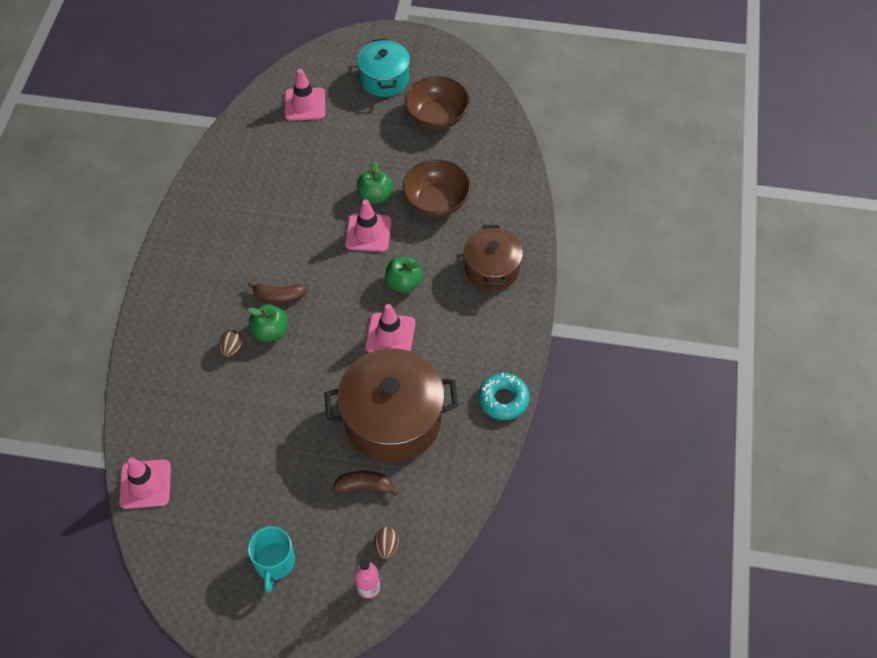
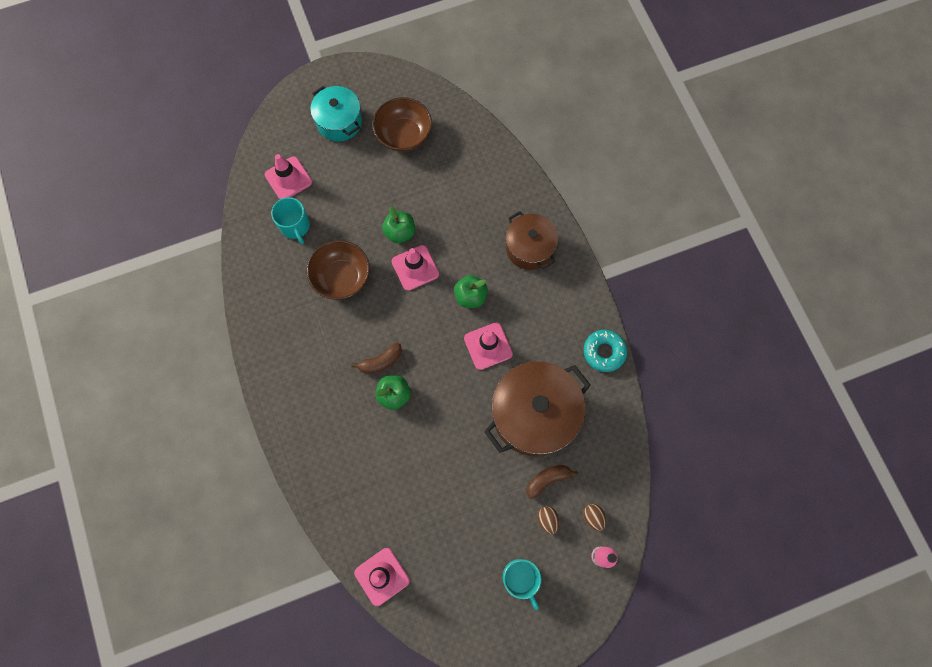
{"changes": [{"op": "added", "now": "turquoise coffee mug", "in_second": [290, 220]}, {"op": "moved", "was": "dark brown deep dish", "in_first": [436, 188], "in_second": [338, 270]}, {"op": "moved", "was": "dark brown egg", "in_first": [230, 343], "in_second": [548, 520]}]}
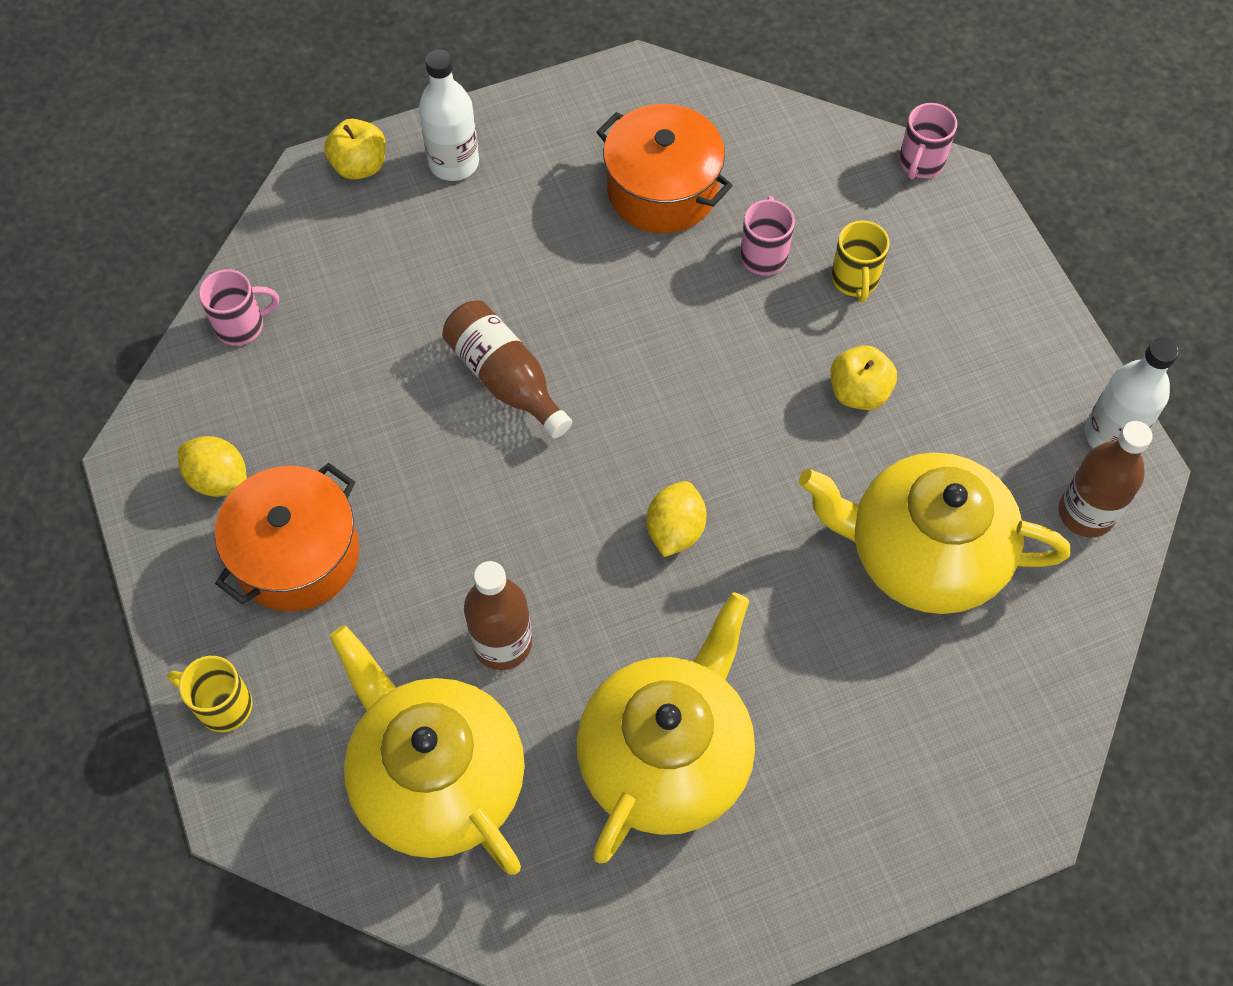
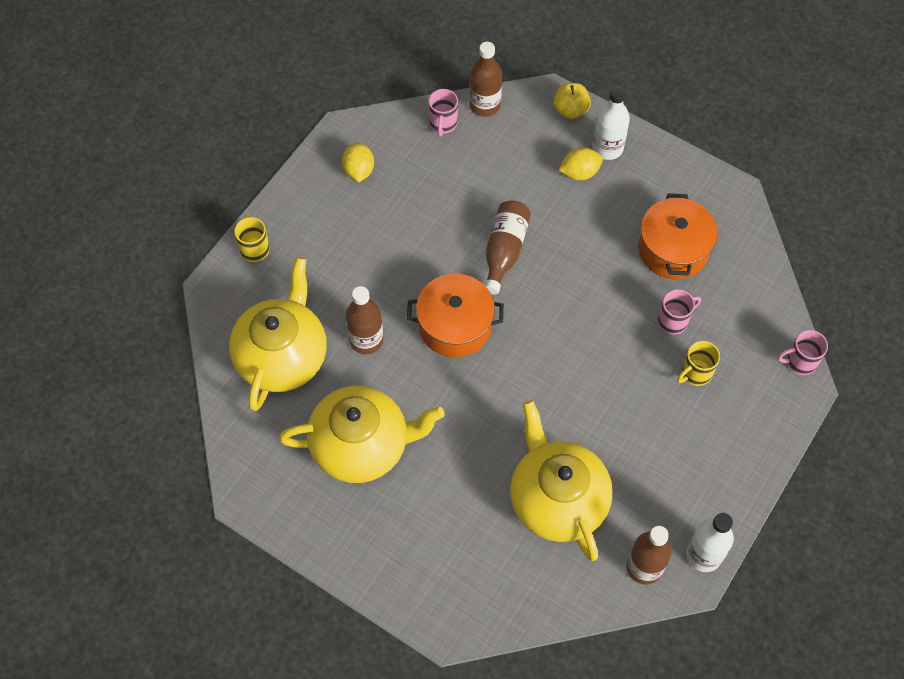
{"changes": [{"op": "moved", "was": "orange pot", "in_first": [287, 537], "in_second": [455, 316]}, {"op": "turned", "was": "pink coffee mug", "in_first": [239, 307], "in_second": [443, 112], "clockwise": 60}, {"op": "added", "now": "dark brown drink bottle", "in_second": [486, 79]}, {"op": "moved", "was": "golden lemon", "in_first": [677, 519], "in_second": [580, 163]}, {"op": "removed", "was": "golden apple", "in_first": [863, 377]}]}
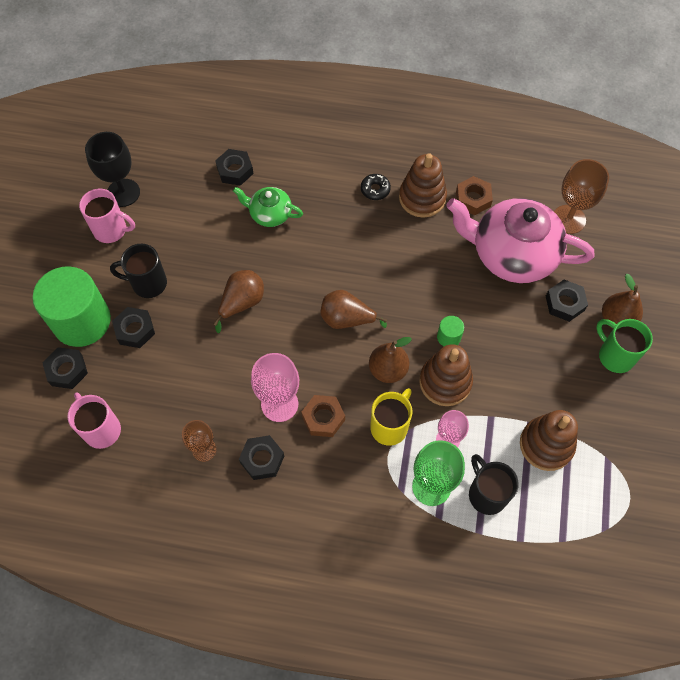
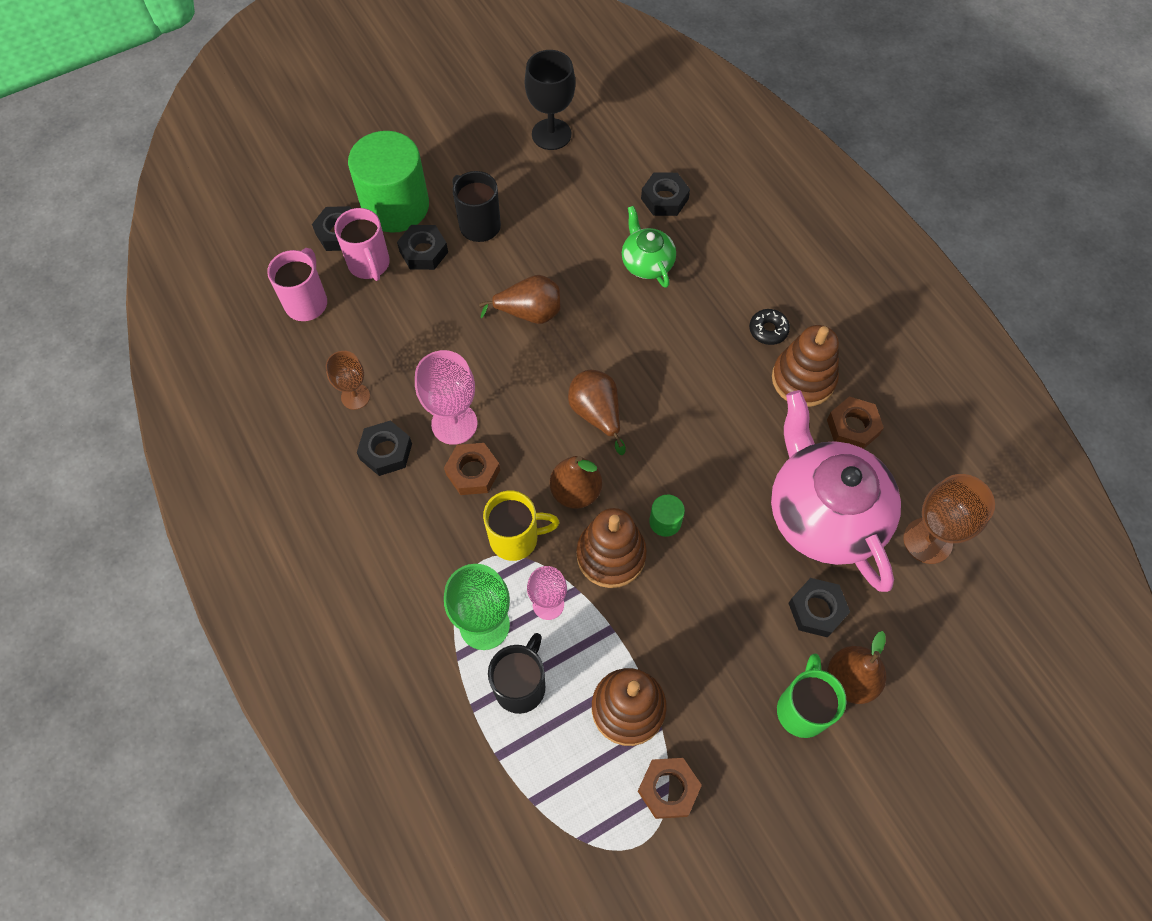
{"changes": [{"op": "moved", "was": "pink coffee mug", "in_first": [107, 215], "in_second": [362, 244]}, {"op": "added", "now": "dark brown nut", "in_second": [670, 788]}]}
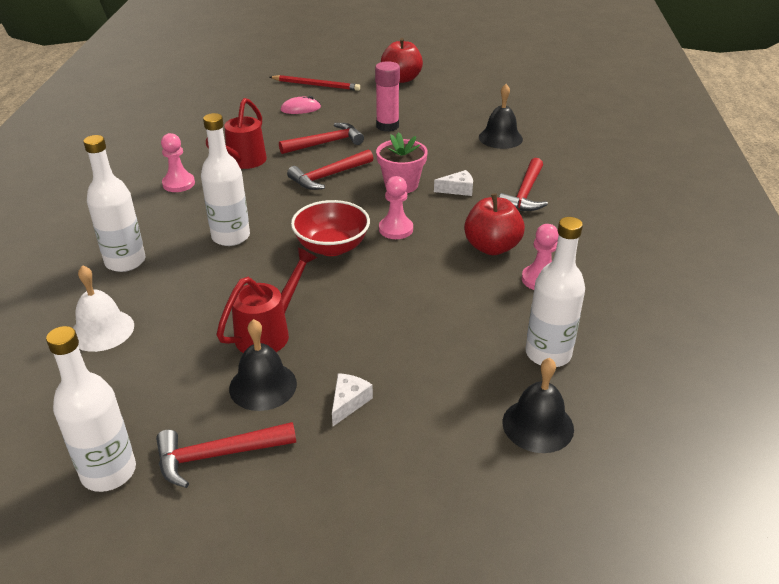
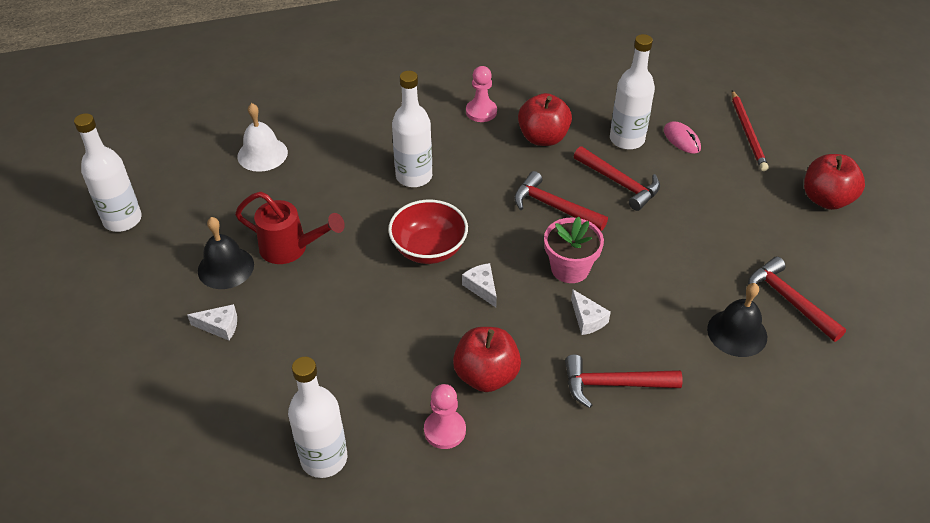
{"changes": [{"op": "replaced", "was": "pink pawn", "now": "pure white piece of cheese", "in_first": [396, 207], "in_second": [479, 285]}, {"op": "replaced", "was": "scarlet watering can", "now": "scarlet apple", "in_first": [236, 133], "in_second": [545, 119]}, {"op": "moved", "was": "pure white drink bottle", "in_first": [114, 203], "in_second": [632, 92]}, {"op": "moved", "was": "scarlet claw hammer", "in_first": [226, 455], "in_second": [797, 299]}, {"op": "removed", "was": "pink glue stick", "in_first": [387, 96]}, {"op": "removed", "was": "jet-black hand bell", "in_first": [538, 405]}]}
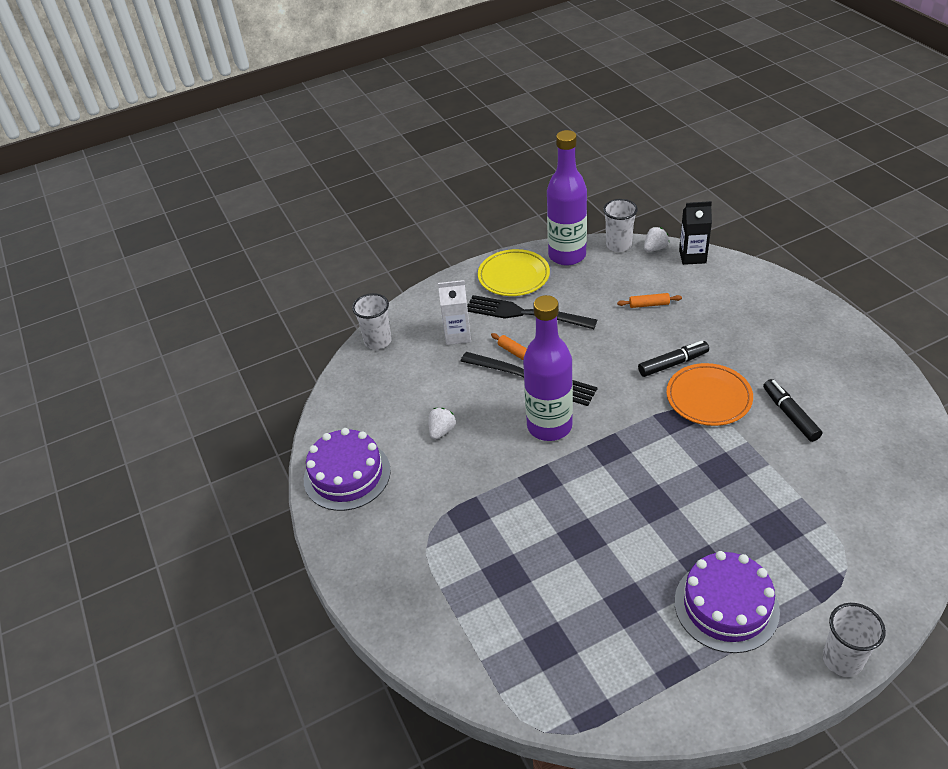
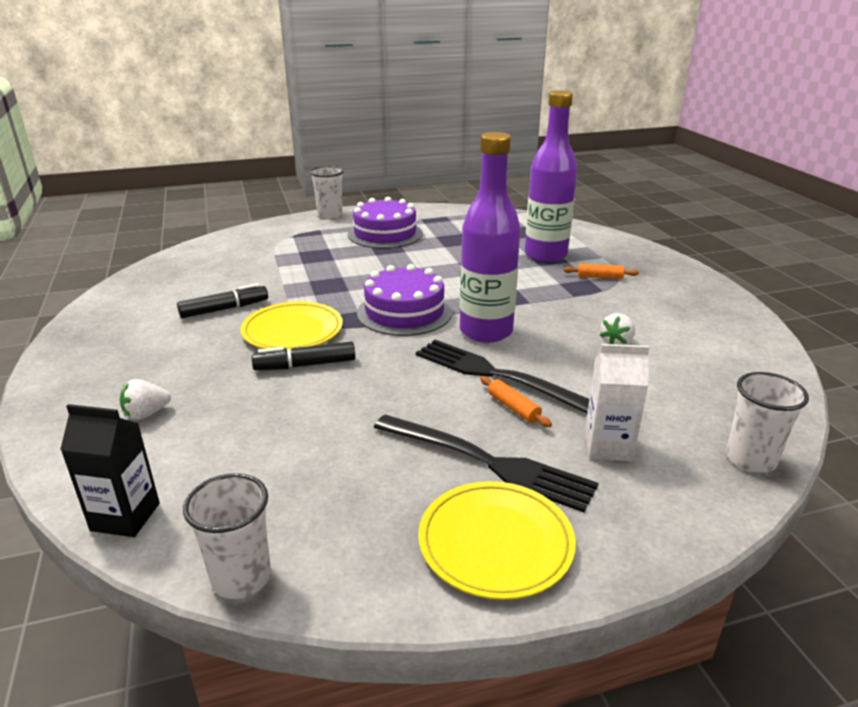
{"changes": [{"op": "moved", "was": "pure white strawberry", "in_first": [656, 239], "in_second": [145, 399]}, {"op": "turned", "was": "jet-black felt pen", "in_first": [793, 410], "in_second": [222, 300], "clockwise": -105}, {"op": "recoloured", "was": "orange plate", "now": "golden plate", "in_first": [709, 394], "in_second": [292, 326]}, {"op": "moved", "was": "royal purple layer cake", "in_first": [347, 469], "in_second": [404, 300]}, {"op": "moved", "was": "royal purple drink bottle", "in_first": [567, 198], "in_second": [551, 176]}, {"op": "moved", "was": "orange pastry roller", "in_first": [649, 300], "in_second": [601, 271]}]}
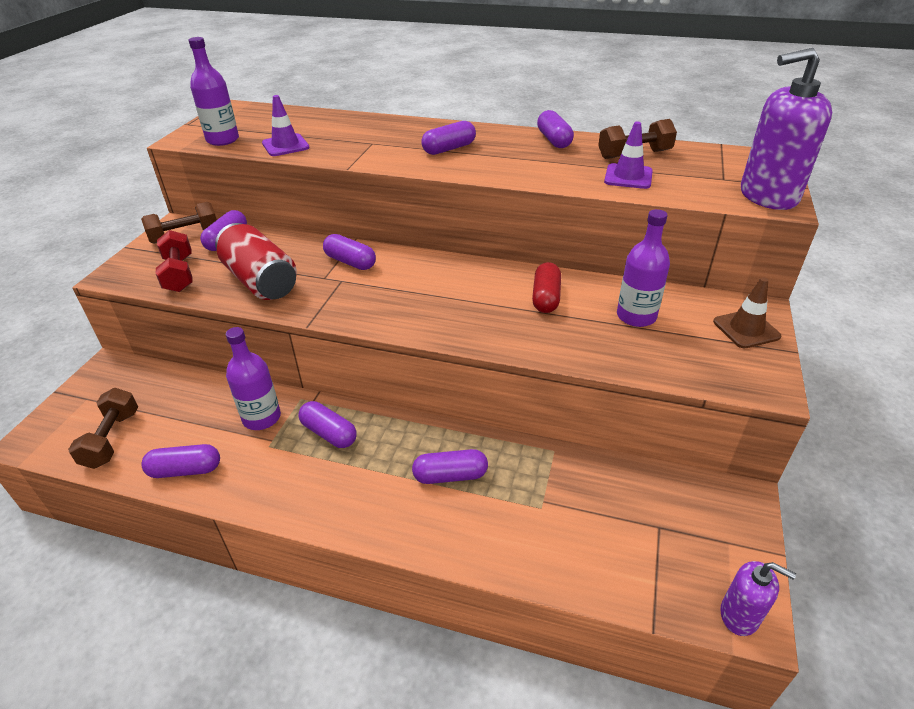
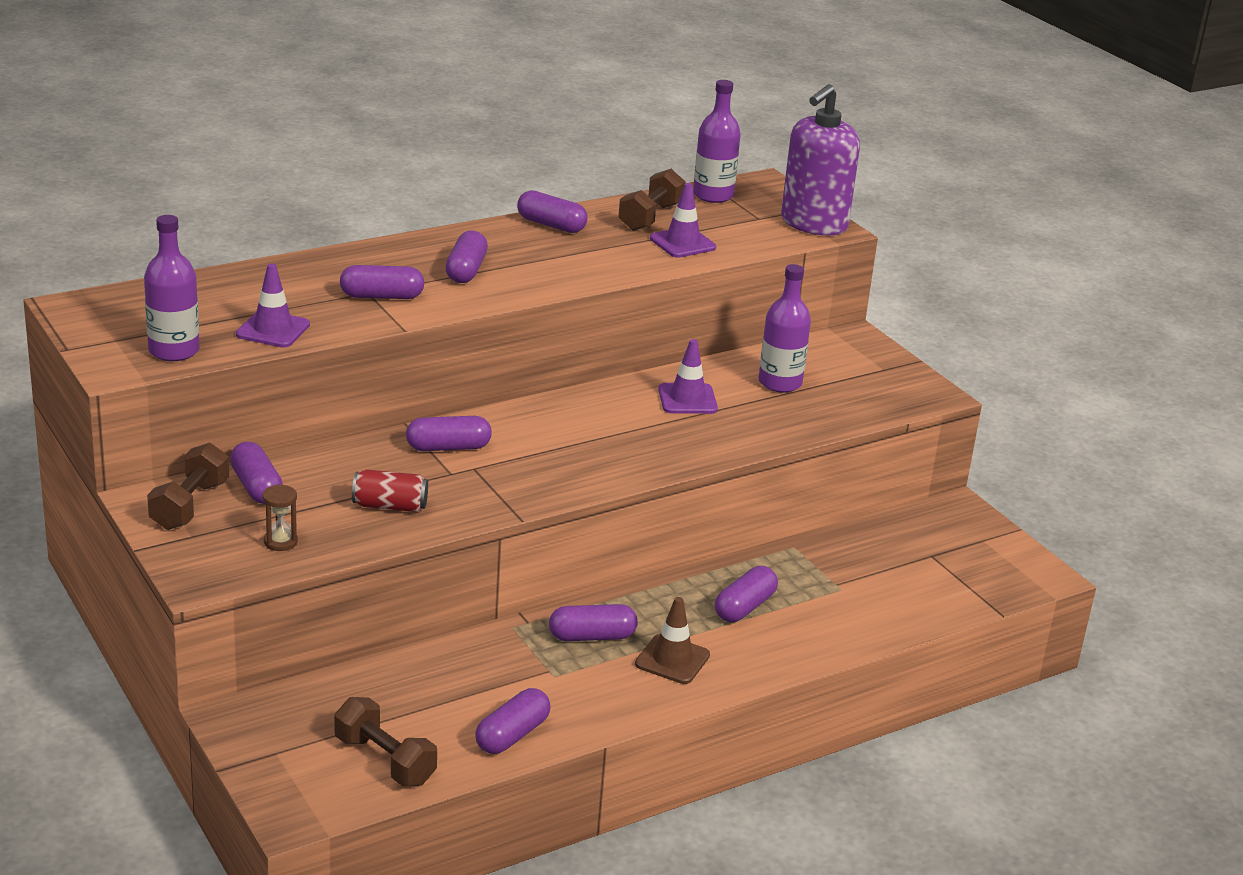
{"changes": [{"op": "replaced", "was": "scarlet free weight", "now": "dark brown sandglass", "in_first": [174, 261], "in_second": [280, 517]}, {"op": "added", "now": "royal purple pill", "in_second": [382, 282]}, {"op": "resized", "was": "scarlet soda can", "in_first": [256, 261], "in_second": [390, 490], "ratio": 0.55}, {"op": "moved", "was": "dark brown road cone", "in_first": [747, 312], "in_second": [672, 640]}, {"op": "replaced", "was": "scarlet pill", "now": "royal purple road cone", "in_first": [546, 287], "in_second": [688, 376]}, {"op": "moved", "was": "royal purple drink bottle", "in_first": [253, 378], "in_second": [717, 141]}, {"op": "removed", "was": "royal purple soap dispenser", "in_first": [758, 598]}]}
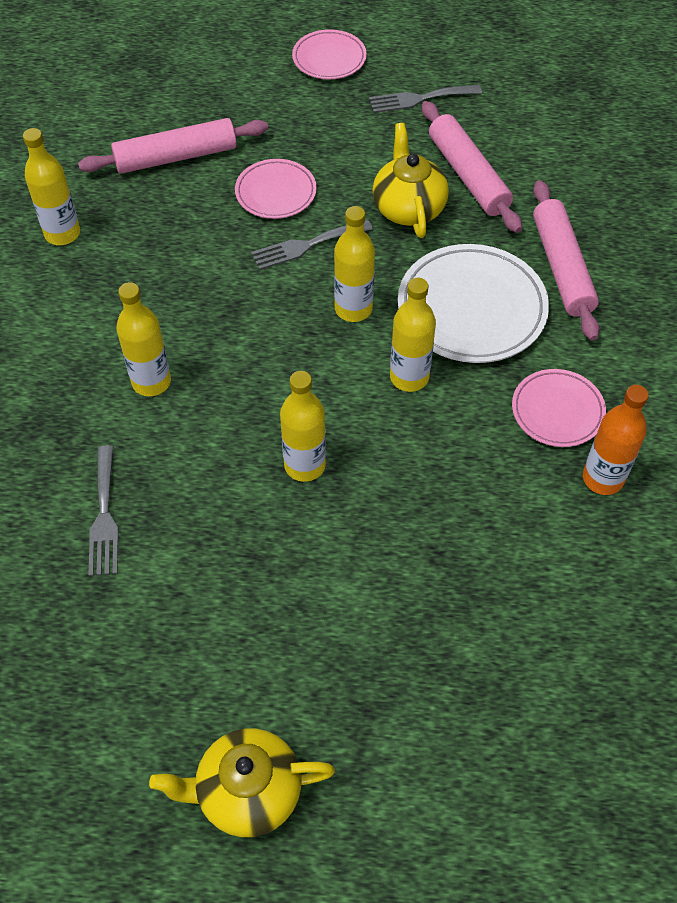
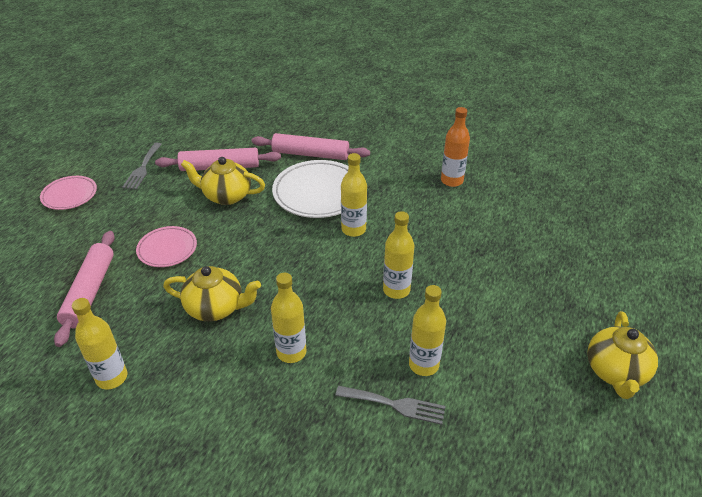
{"changes": [{"op": "added", "now": "golden china teapot", "in_second": [212, 293]}, {"op": "moved", "was": "golden drink bottle", "in_first": [354, 264], "in_second": [427, 330]}, {"op": "removed", "was": "gray dinner fork", "in_first": [312, 245]}, {"op": "removed", "was": "pink plate", "in_first": [559, 408]}]}
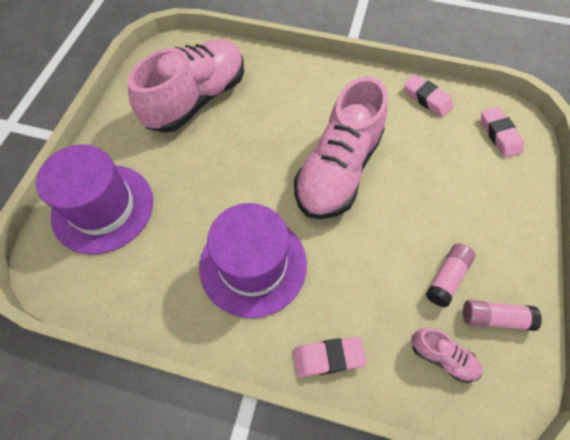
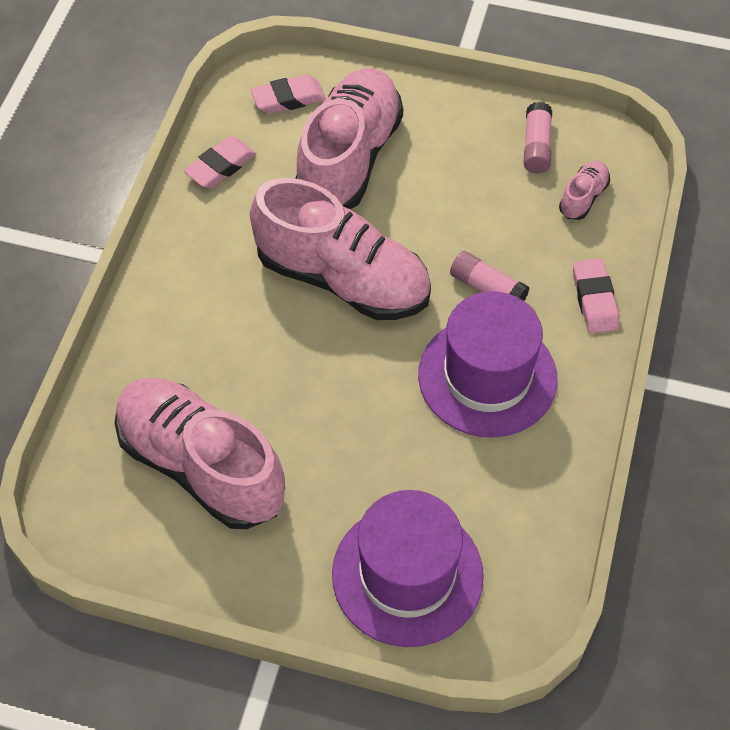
{"changes": [{"op": "added", "now": "pink shoe", "in_second": [349, 138]}, {"op": "moved", "was": "pink glue stick", "in_first": [450, 275], "in_second": [489, 276]}]}
